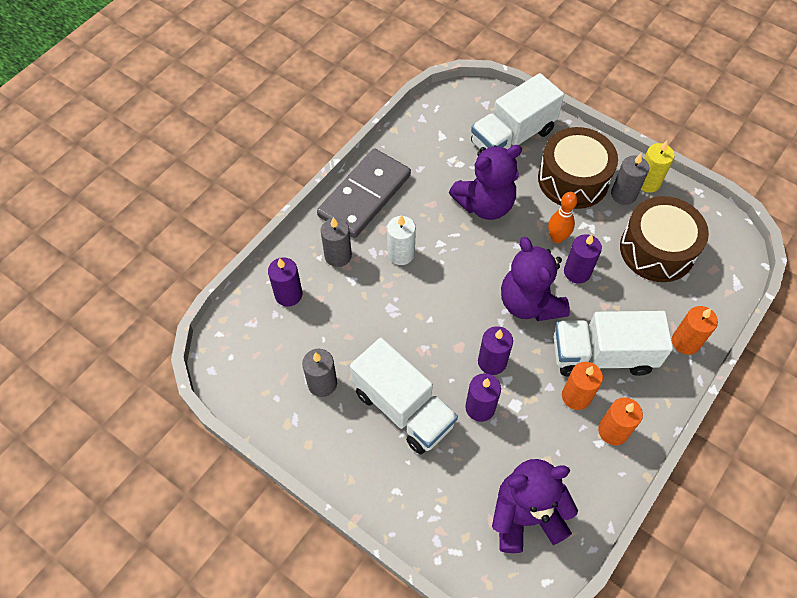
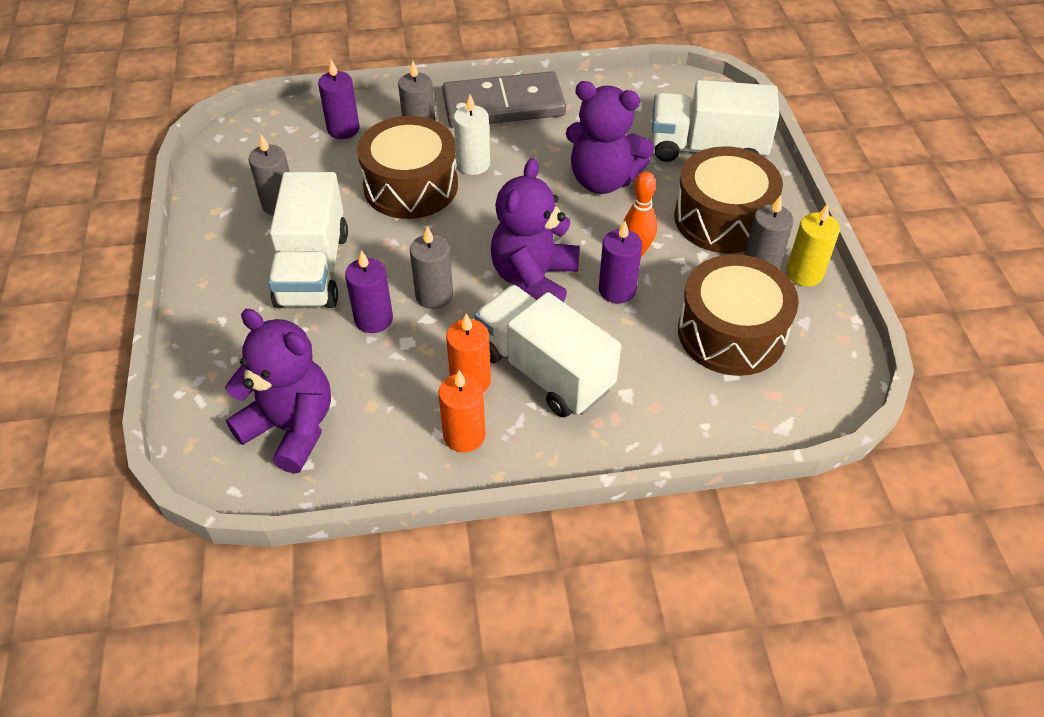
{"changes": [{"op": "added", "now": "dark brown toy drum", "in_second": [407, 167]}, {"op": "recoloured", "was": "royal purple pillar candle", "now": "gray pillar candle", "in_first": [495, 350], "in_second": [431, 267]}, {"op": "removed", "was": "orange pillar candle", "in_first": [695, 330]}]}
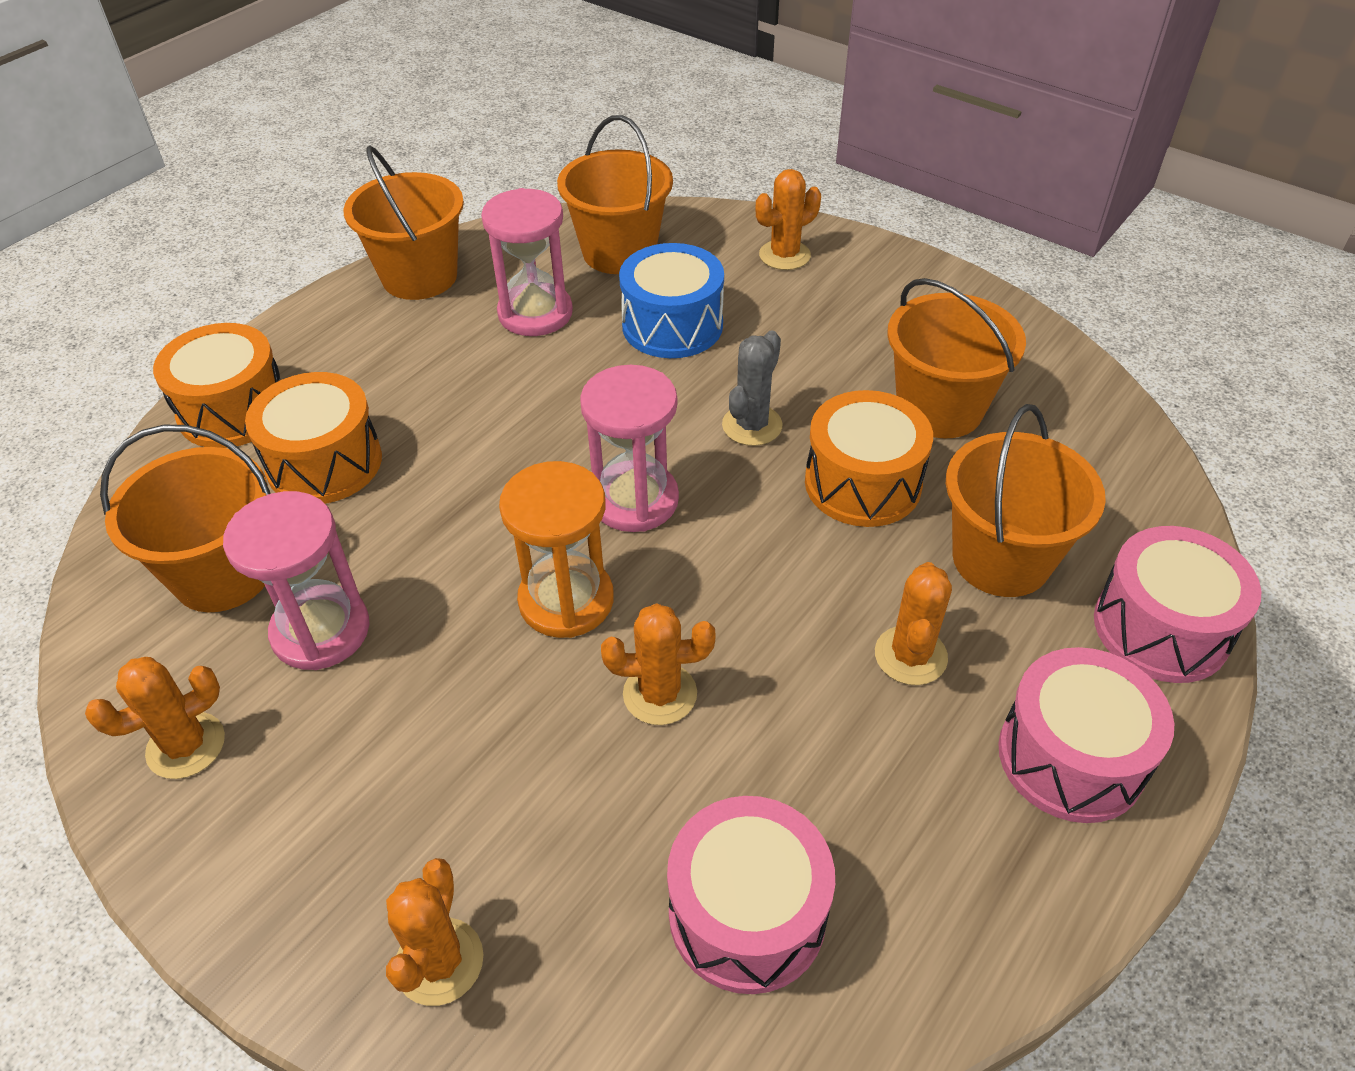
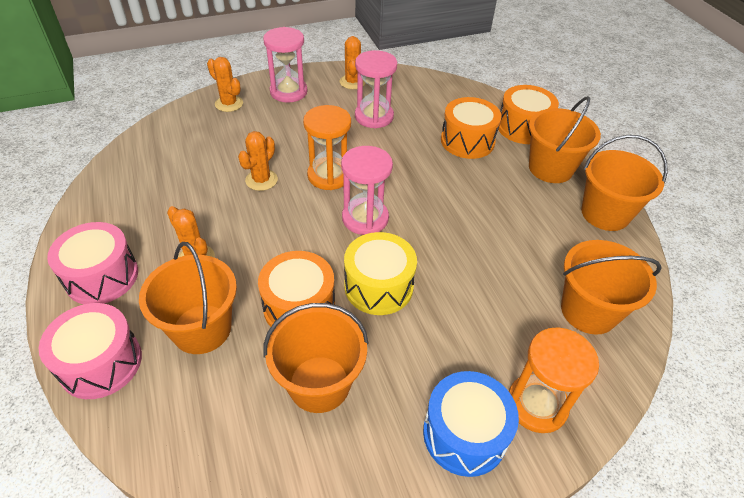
{"changes": [{"op": "moved", "was": "pink sandglass", "in_first": [527, 262], "in_second": [285, 65]}, {"op": "replaced", "was": "gray cactus", "now": "golden toy drum", "in_first": [752, 388], "in_second": [380, 273]}, {"op": "moved", "was": "blue toy drum", "in_first": [671, 300], "in_second": [471, 424]}, {"op": "replaced", "was": "orange cactus", "now": "orange sandglass", "in_first": [788, 219], "in_second": [554, 380]}, {"op": "moved", "was": "orange bucket", "in_first": [185, 518], "in_second": [565, 139]}, {"op": "removed", "was": "pink toy drum", "in_first": [751, 895]}]}
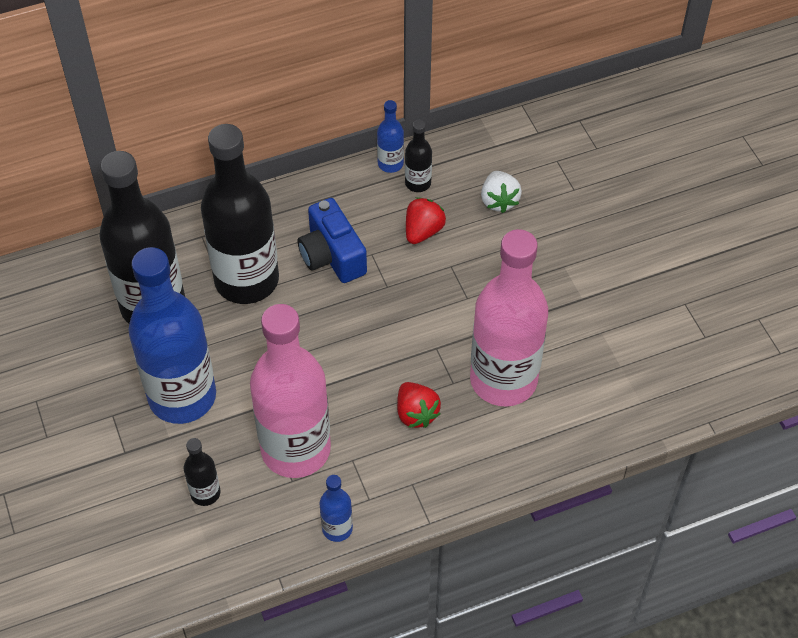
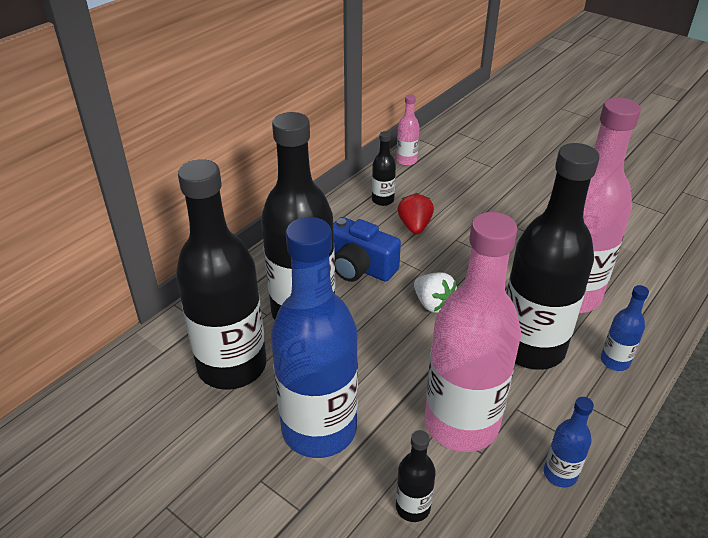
{"changes": [{"op": "added", "now": "pink drink bottle", "in_second": [408, 130]}, {"op": "moved", "was": "pure white strawberry", "in_first": [501, 192], "in_second": [435, 293]}, {"op": "replaced", "was": "scarlet strawberry", "now": "jet-black drink bottle", "in_first": [419, 405], "in_second": [552, 256]}, {"op": "moved", "was": "blue drink bottle", "in_first": [390, 136], "in_second": [625, 328]}]}
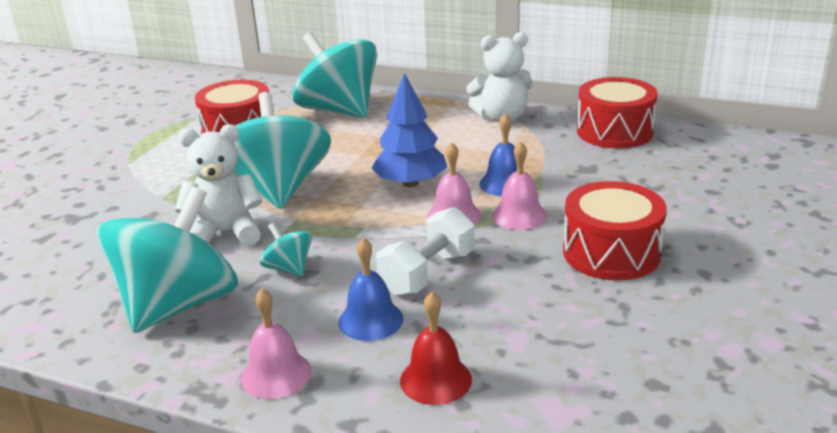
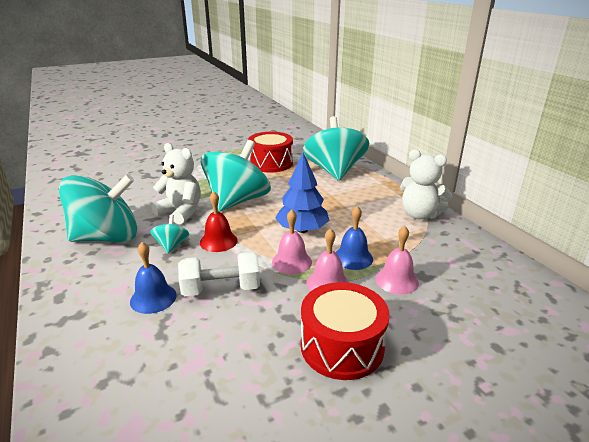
{"changes": [{"op": "moved", "was": "scarlet hand bell", "in_first": [436, 348], "in_second": [219, 221]}, {"op": "moved", "was": "pink hand bell", "in_first": [276, 343], "in_second": [397, 260]}, {"op": "removed", "was": "scarlet toy drum", "in_first": [617, 112]}]}
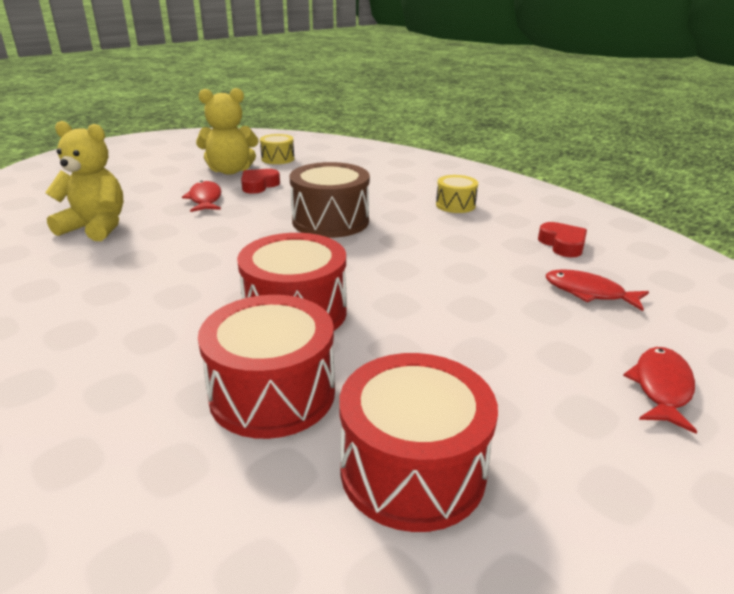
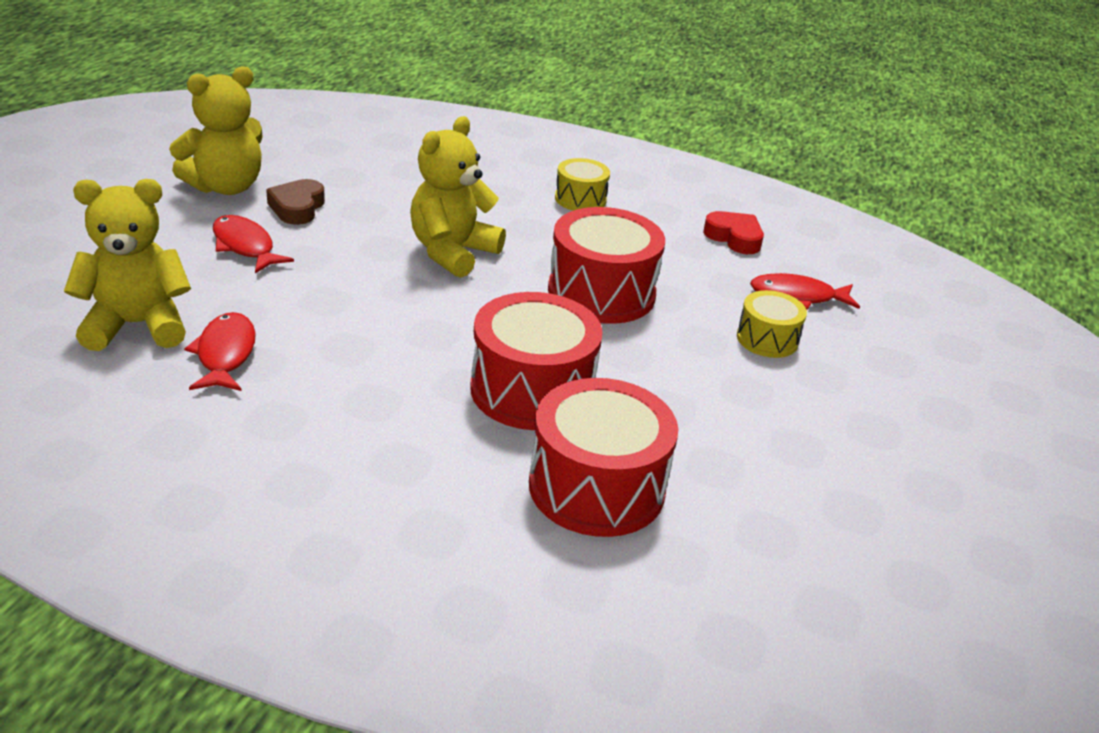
{"changes": [{"op": "moved", "was": "scarlet fish figure", "in_first": [660, 390], "in_second": [220, 351]}, {"op": "recoloured", "was": "scarlet love heart", "now": "dark brown love heart", "in_first": [260, 181], "in_second": [295, 202]}, {"op": "replaced", "was": "dark brown toy drum", "now": "golden stuffed bear", "in_first": [330, 200], "in_second": [458, 197]}, {"op": "moved", "was": "scarlet toy drum", "in_first": [418, 442], "in_second": [606, 265]}, {"op": "moved", "was": "golden toy drum", "in_first": [277, 149], "in_second": [772, 324]}]}
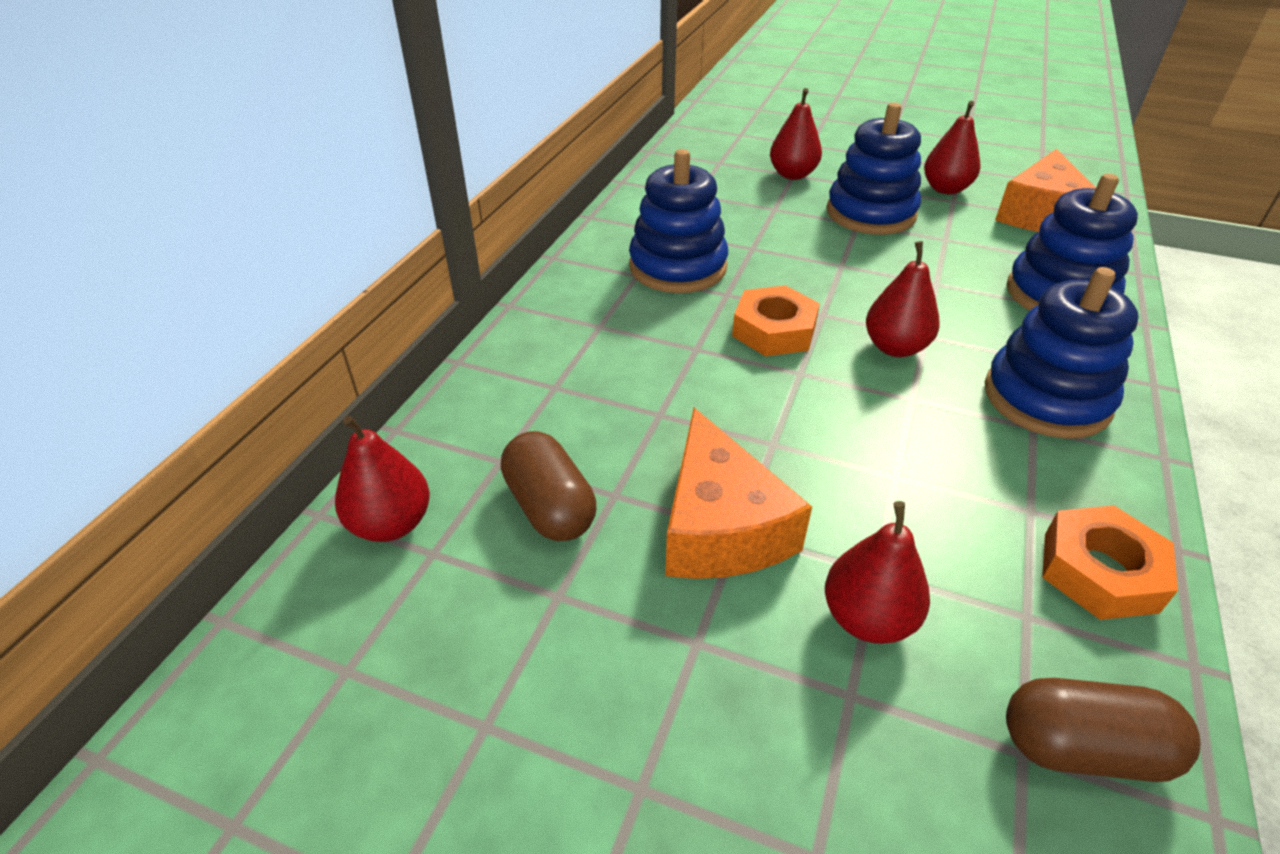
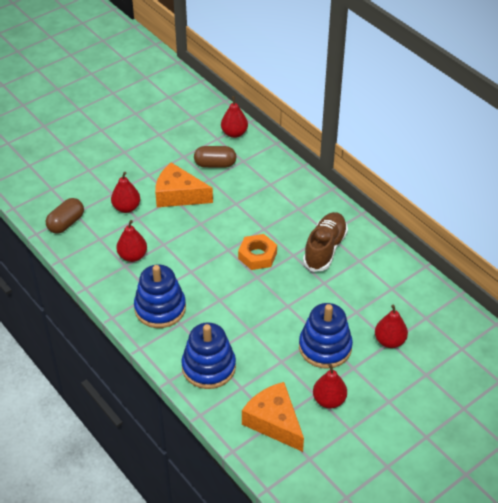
{"changes": [{"op": "moved", "was": "scarlet pear", "in_first": [903, 299], "in_second": [131, 241]}, {"op": "replaced", "was": "blue stacking rings", "now": "dark brown shoe", "in_first": [678, 221], "in_second": [325, 242]}, {"op": "removed", "was": "orange nut", "in_first": [1110, 562]}]}
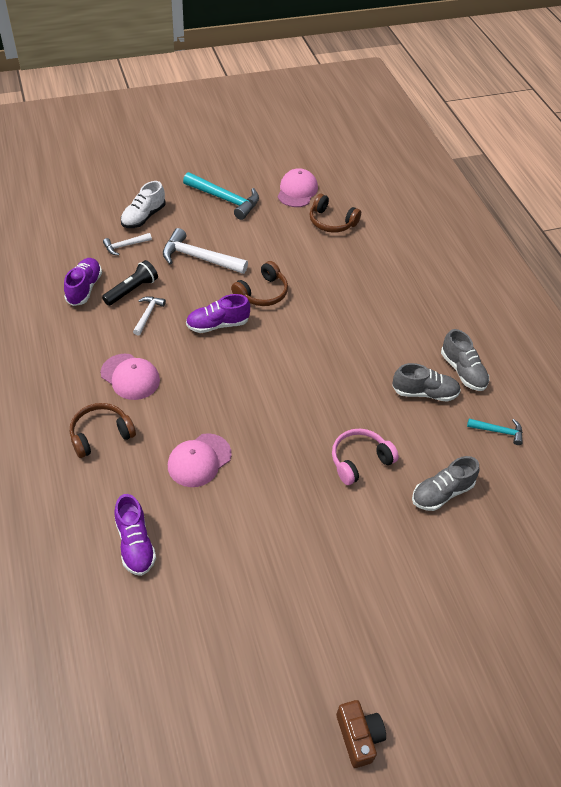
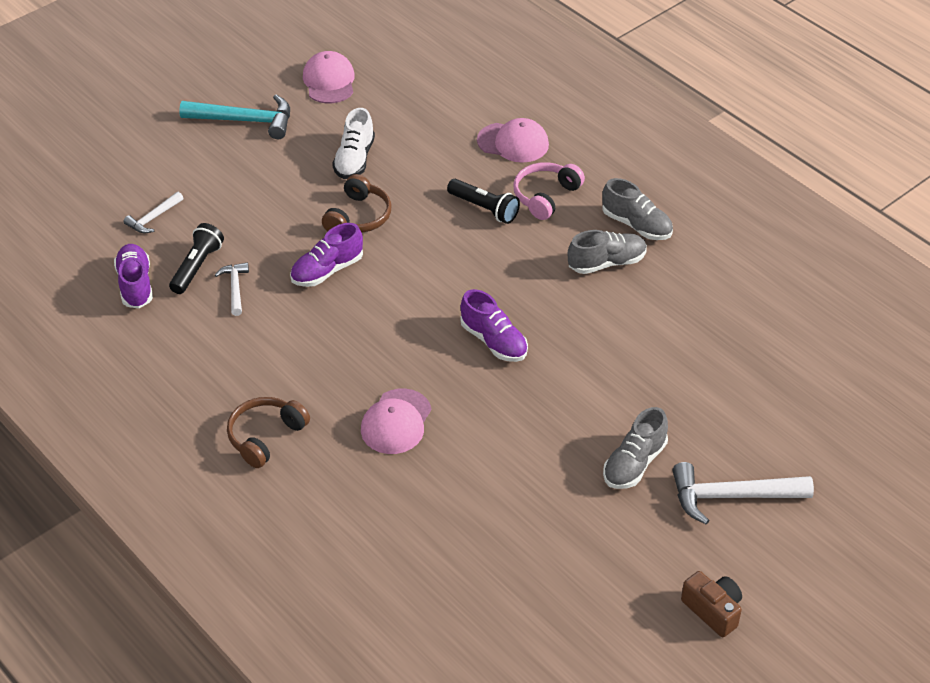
{"changes": [{"op": "moved", "was": "pure white shoe", "in_first": [143, 204], "in_second": [353, 143]}, {"op": "added", "now": "jet-black pocket torch", "in_second": [483, 201]}, {"op": "moved", "was": "royal purple shoe", "in_first": [135, 535], "in_second": [494, 325]}, {"op": "moved", "was": "pink peaked cap", "in_first": [130, 377], "in_second": [513, 140]}, {"op": "moved", "was": "pink over-ear headphones", "in_first": [365, 457], "in_second": [549, 191]}, {"op": "moved", "was": "gray shoe", "in_first": [445, 483], "in_second": [635, 448]}, {"op": "moved", "was": "pure white claw hammer", "in_first": [205, 251], "in_second": [743, 493]}, {"op": "removed", "was": "dark brown over-ear headphones", "in_first": [335, 213]}, {"op": "removed", "was": "turquoise claw hammer", "in_first": [495, 431]}]}
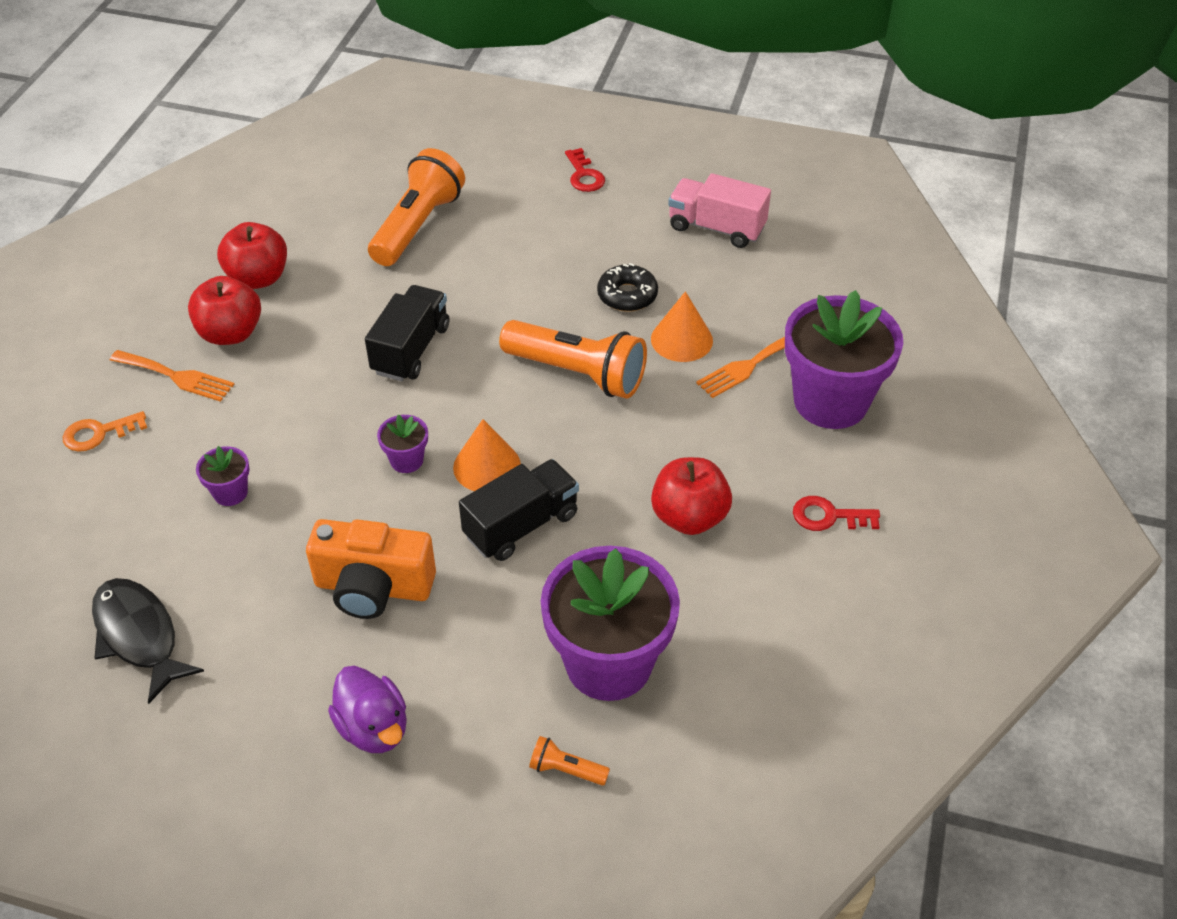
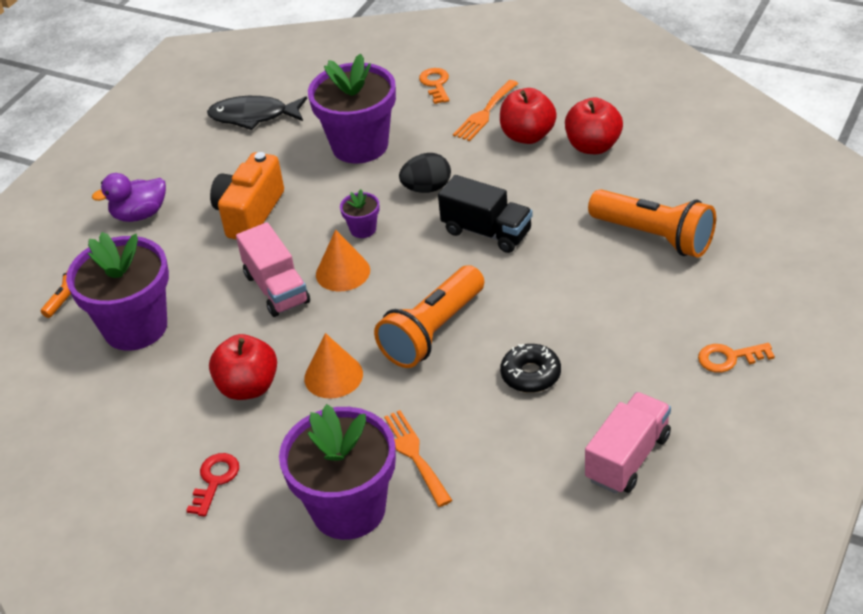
{"changes": [{"op": "turned", "was": "jet-black fish figure", "in_first": [148, 641], "in_second": [257, 113], "clockwise": -150}, {"op": "recoloured", "was": "jet-black lorry", "now": "pink lorry", "in_first": [519, 510], "in_second": [273, 269]}, {"op": "moved", "was": "orange cone", "in_first": [682, 326], "in_second": [333, 366]}, {"op": "resized", "was": "royal purple potted plant", "in_first": [223, 476], "in_second": [352, 108], "ratio": 2.33}, {"op": "added", "now": "jet-black egg", "in_second": [425, 173]}, {"op": "recoloured", "was": "scarlet key", "now": "orange key", "in_first": [585, 170], "in_second": [736, 358]}]}
